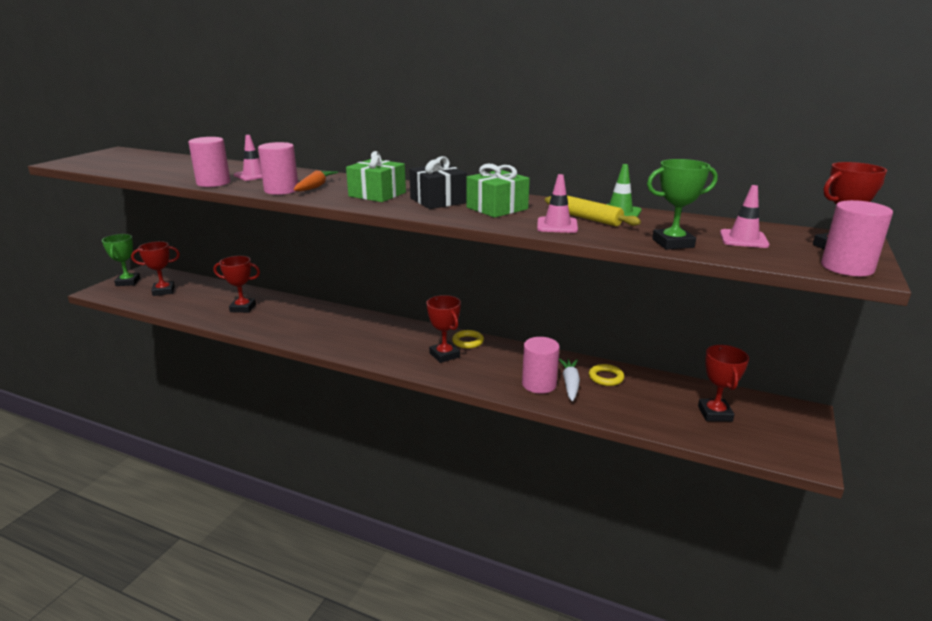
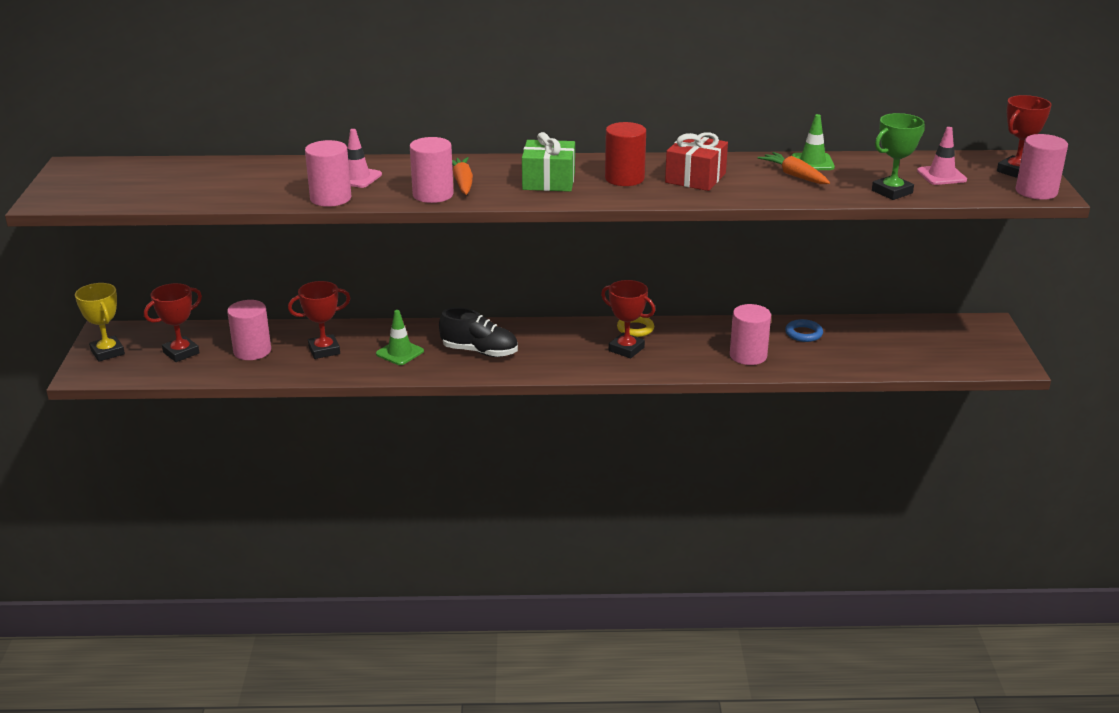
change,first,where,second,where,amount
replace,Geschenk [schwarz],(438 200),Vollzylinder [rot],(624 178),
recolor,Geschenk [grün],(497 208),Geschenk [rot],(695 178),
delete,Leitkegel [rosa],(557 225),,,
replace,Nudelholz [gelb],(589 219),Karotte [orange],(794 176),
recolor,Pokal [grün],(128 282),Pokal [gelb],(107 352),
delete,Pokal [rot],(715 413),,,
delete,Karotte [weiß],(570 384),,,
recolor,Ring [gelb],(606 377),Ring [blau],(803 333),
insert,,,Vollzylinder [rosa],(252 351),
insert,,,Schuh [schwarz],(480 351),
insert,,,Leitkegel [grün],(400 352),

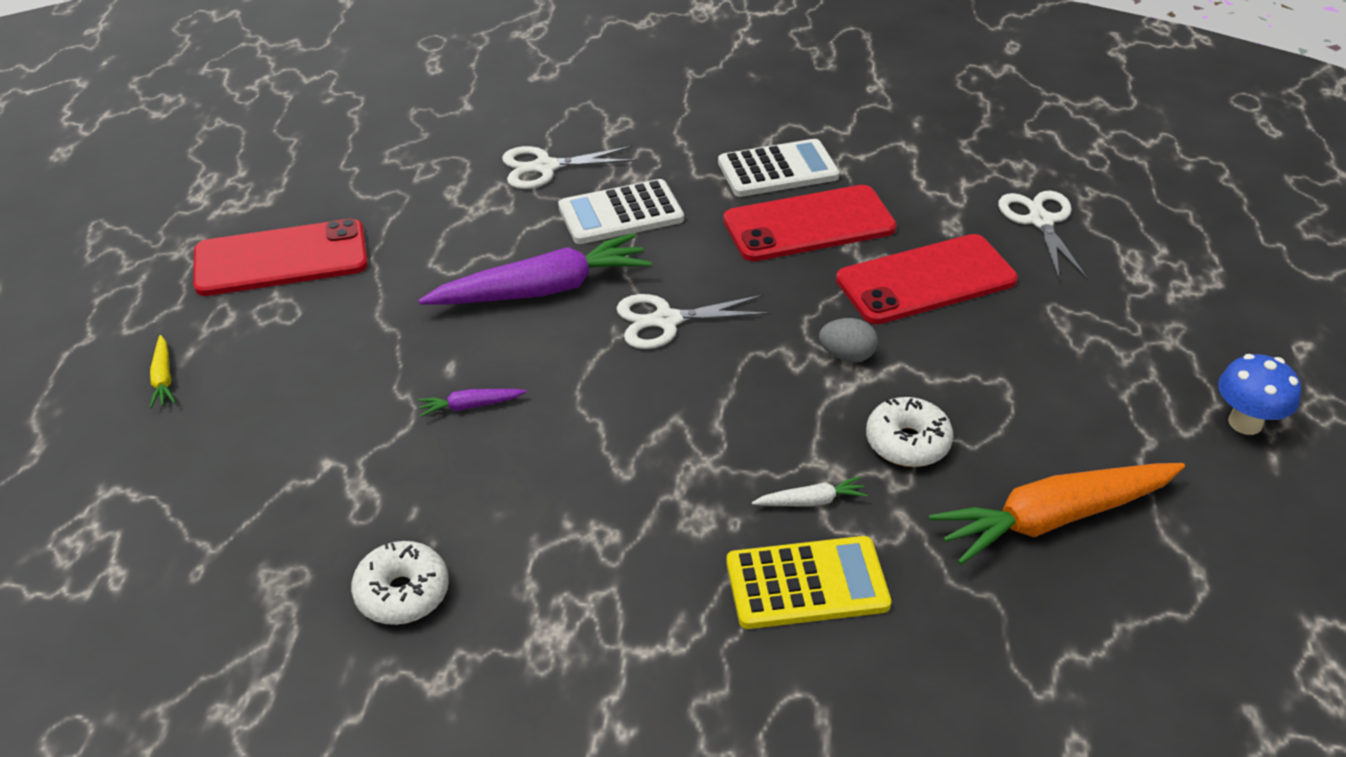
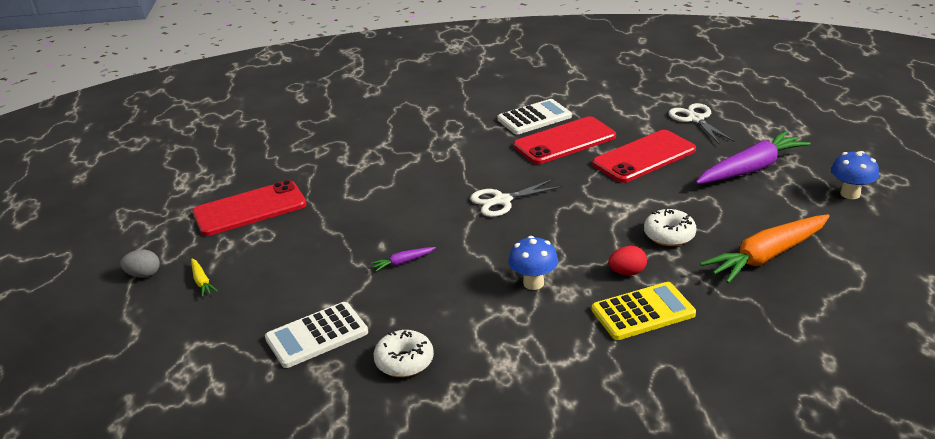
change,first,where,second,where,amount
delete,Schere [weiß],(545 167),,,
move,Taschenrechner [weiß],(620 213),,(316 335),
move,Karotte [lila],(542 289),,(751 169),
move,Ei [grau],(847 356),,(144 275),
replace,Karotte [weiß],(811 501),Ei [rot],(627 272),
insert,,,Pilz [blau],(533 283),

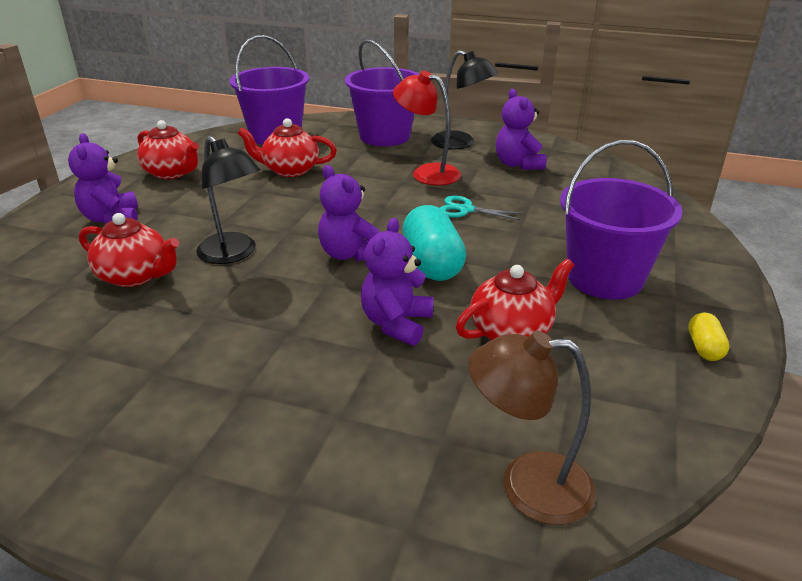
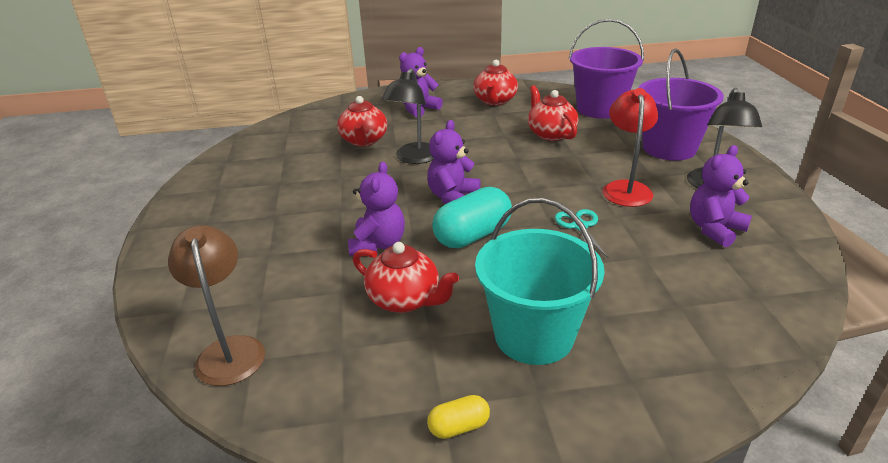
change,first,where,second,where,amount
recolor,Eimer [lila],(605 278),Eimer [türkis],(534 335),
rotate,Teddybär [lila],(396 324),,(378 245),105 degrees clockwise

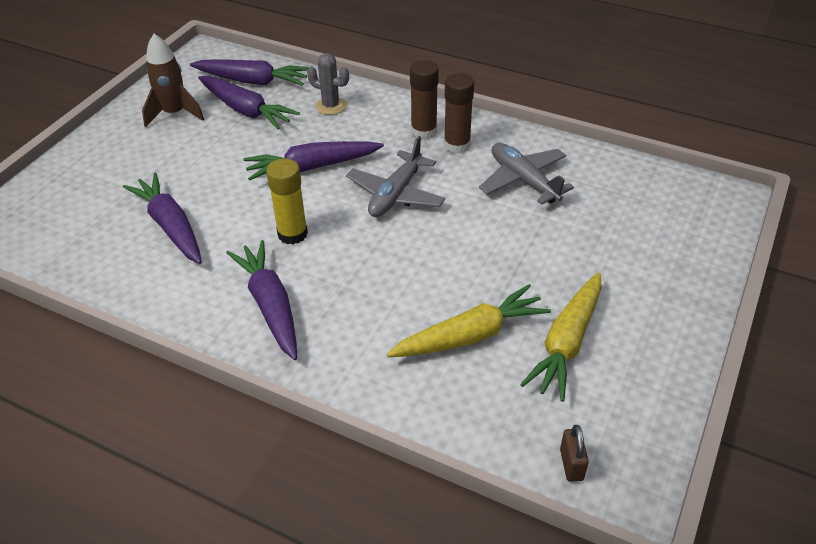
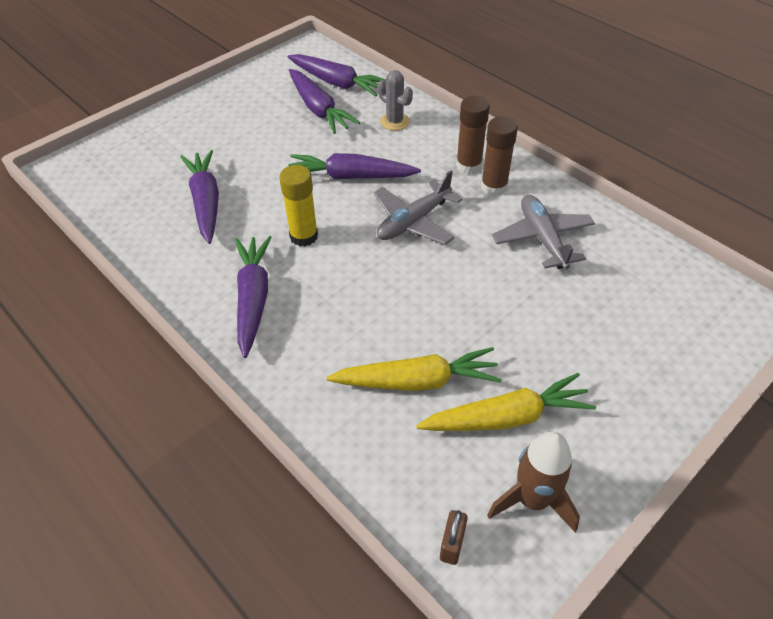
change,first,where,second,where,amount
move,Rakete [braun],(174 114),,(532 500),
rotate,Karotte [gelb],(566 343),,(506 417),150 degrees counterclockwise

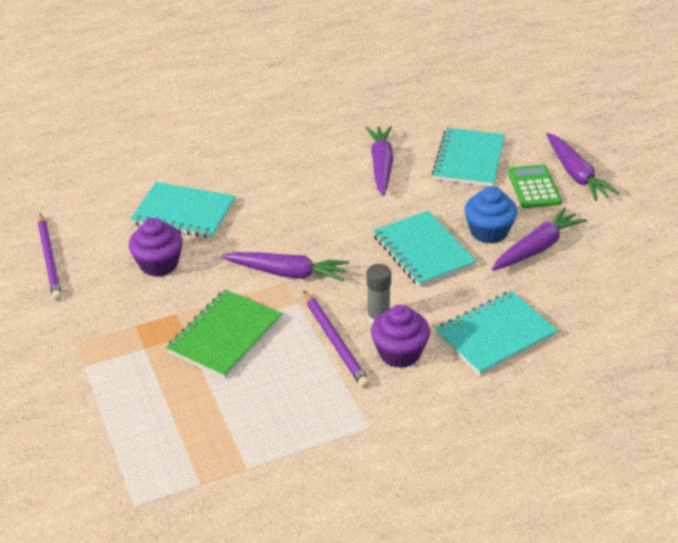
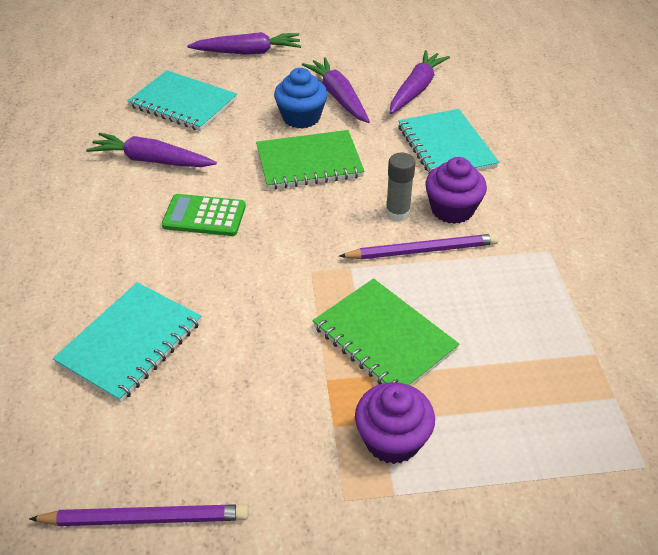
change,first,where,second,where,amount
move,Taschenrechner [grün],(534 187),,(204 216),
recolor,Notizbuch [türkis],(423 251),Notizbuch [grün],(309 163),
move,Muffin [lila],(159 264),,(392 439),
move,Karotte [lila],(287 273),,(416 89),

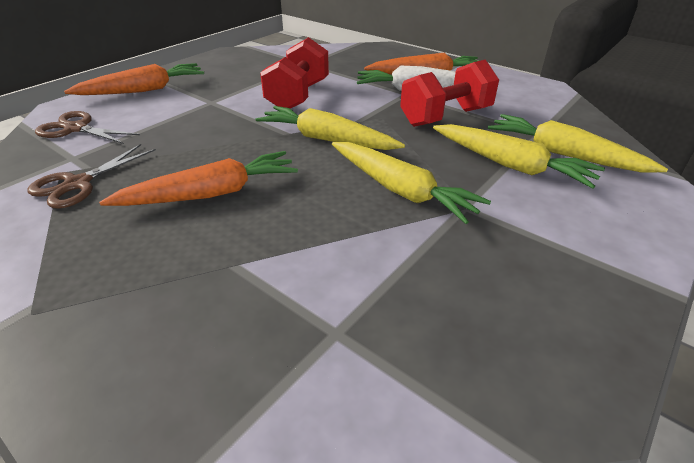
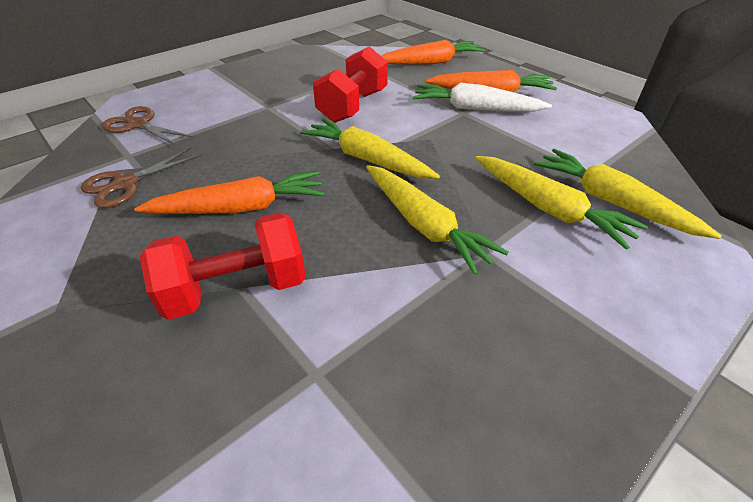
change,first,where,second,where,amount
move,Hantel [rot],(445 117),,(236 289),
move,Karotte [orange],(143 90),,(430 63),

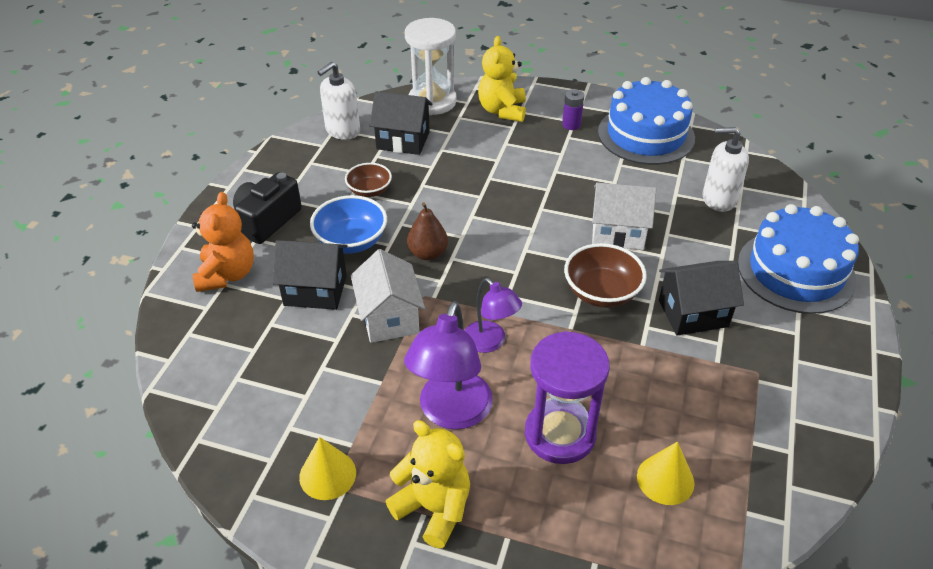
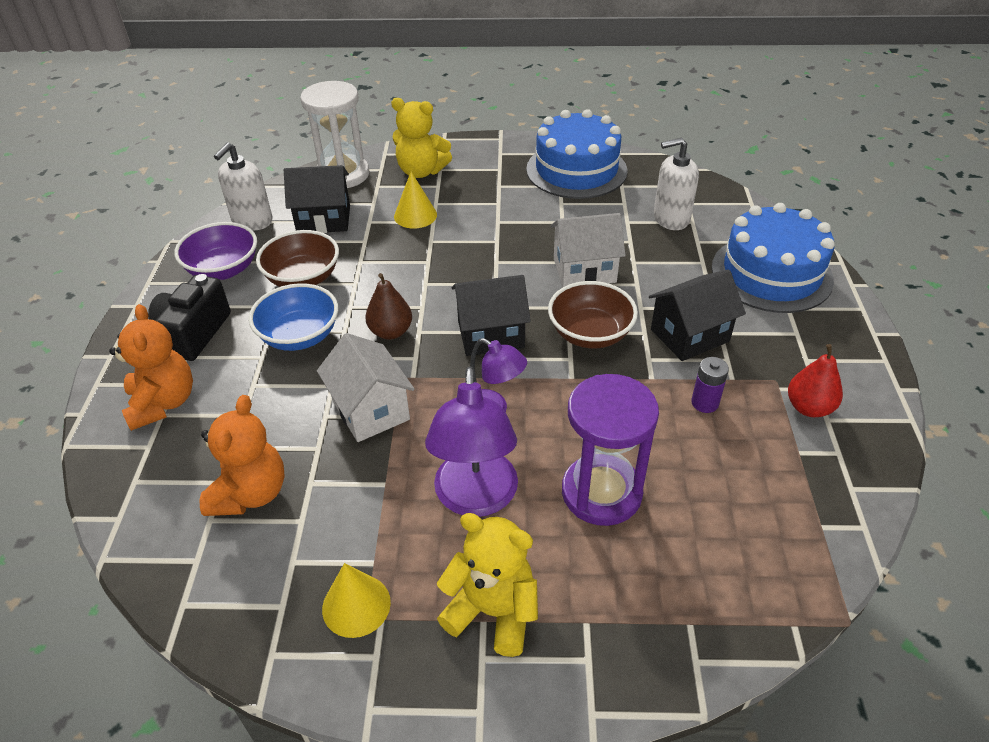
change,first,where,second,where,amount
rotate,Teddybär [gelb],(502 110),,(421 171),60 degrees counterclockwise
move,Batterie [lila],(571 125),,(705 403),
resize,Schüssel [braun],(369 190),,(303 278),x1.53
move,Haus [schwarz],(315 290),,(491 334),
move,Kegel [gelb],(665 479),,(415 215),
insert,,,Schüssel [lila],(223 269),
insert,,,Birne [rot],(809 407),
insert,,,Teddybär [orange],(250 493),

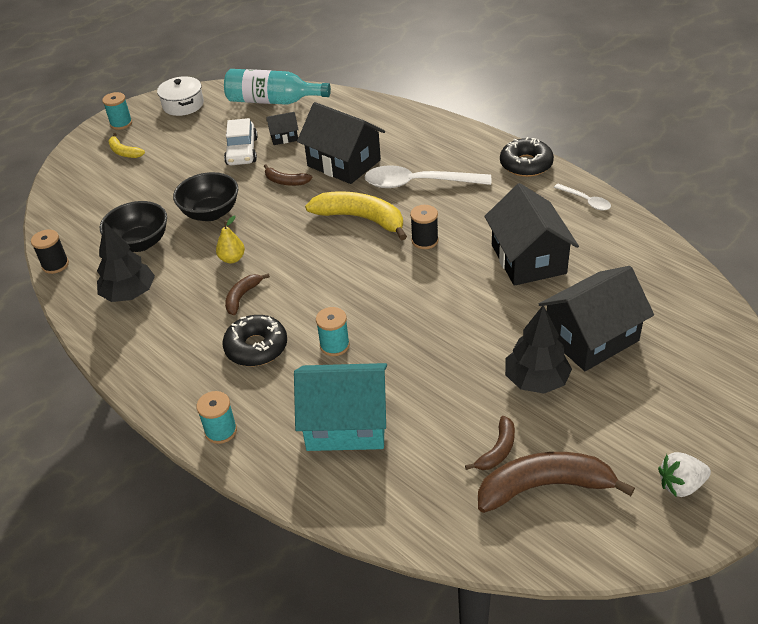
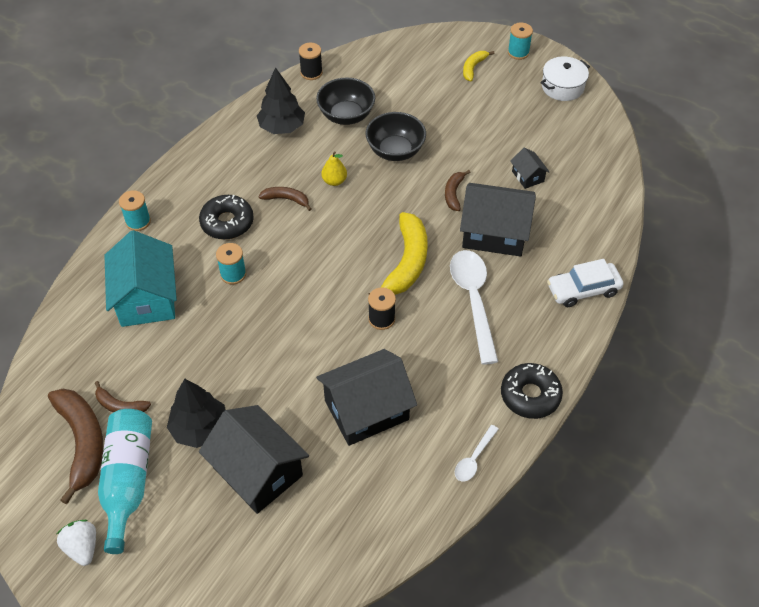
change,first,where,second,where,amount
move,Flasche [türkis],(272 101),,(128 480),
rotate,Haus [schwarz],(344 163),,(494 233),75 degrees clockwise
move,Auto [weiß],(242 151),,(583 290),

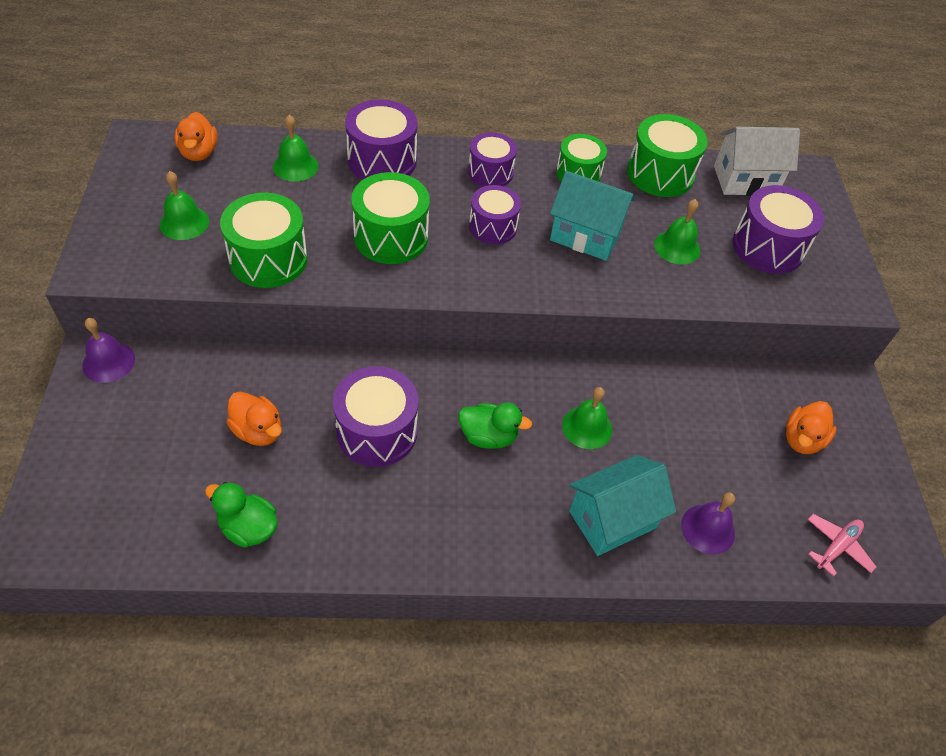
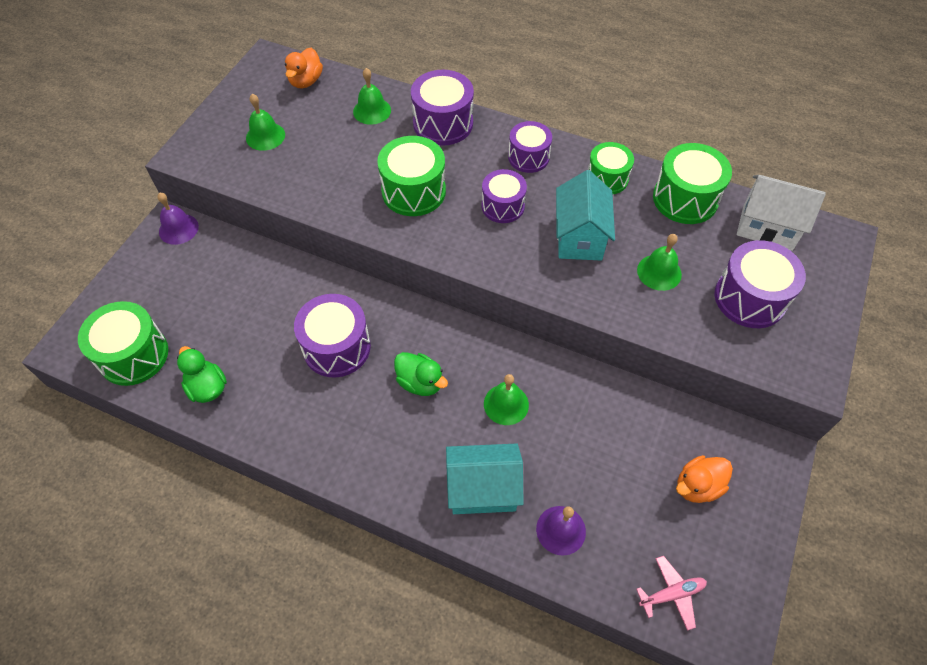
change,first,where,second,where,amount
rotate,Haus [türkis],(585 236),,(579 237),45 degrees clockwise
move,Trommel [grün],(268 259),,(133 355),
delete,Ente [orange],(258 431),,,

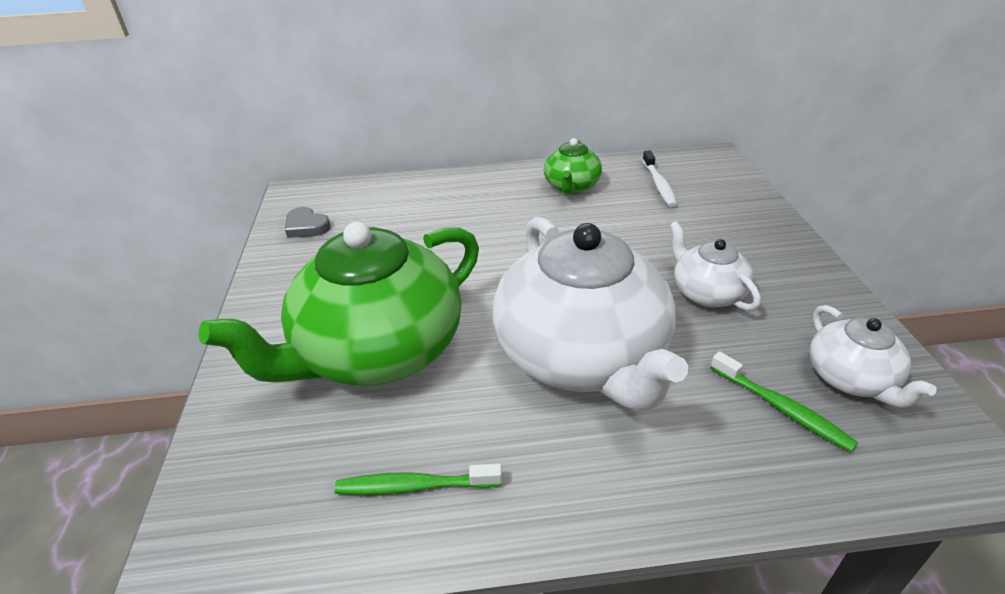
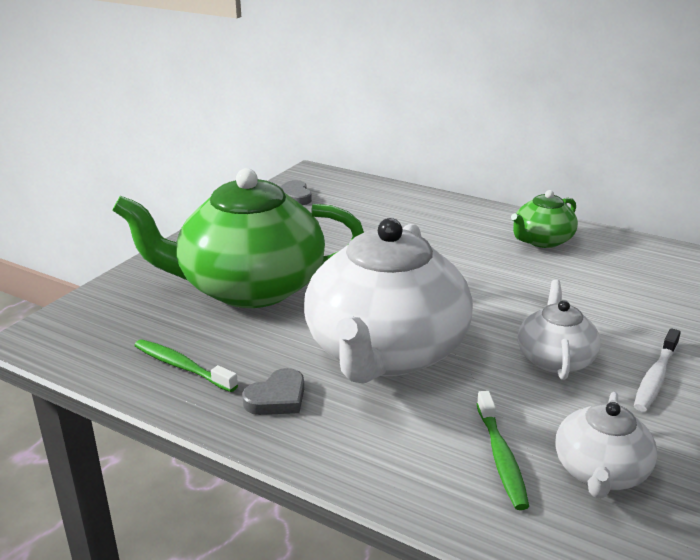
change,first,where,second,where,amount
move,Zahnbürste [weiß],(659 184),,(655 377),
insert,,,Herz [grau],(277 398),

